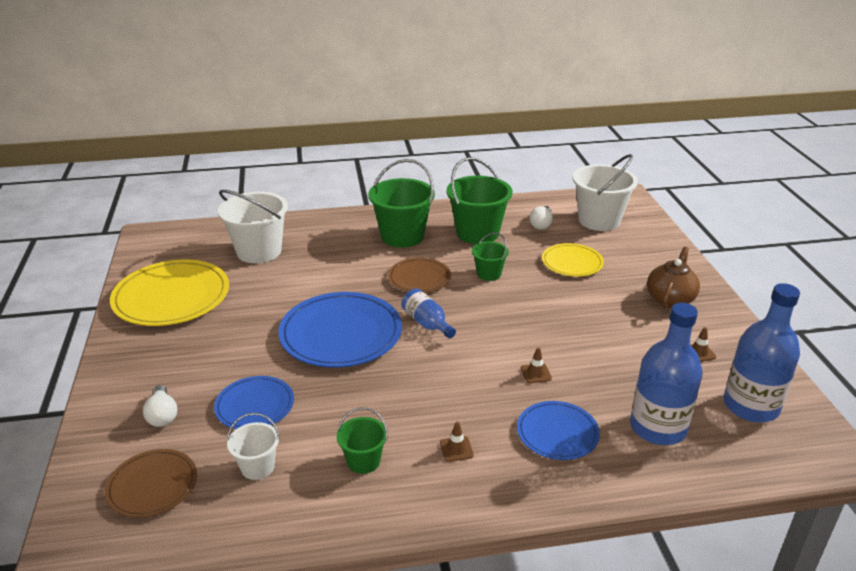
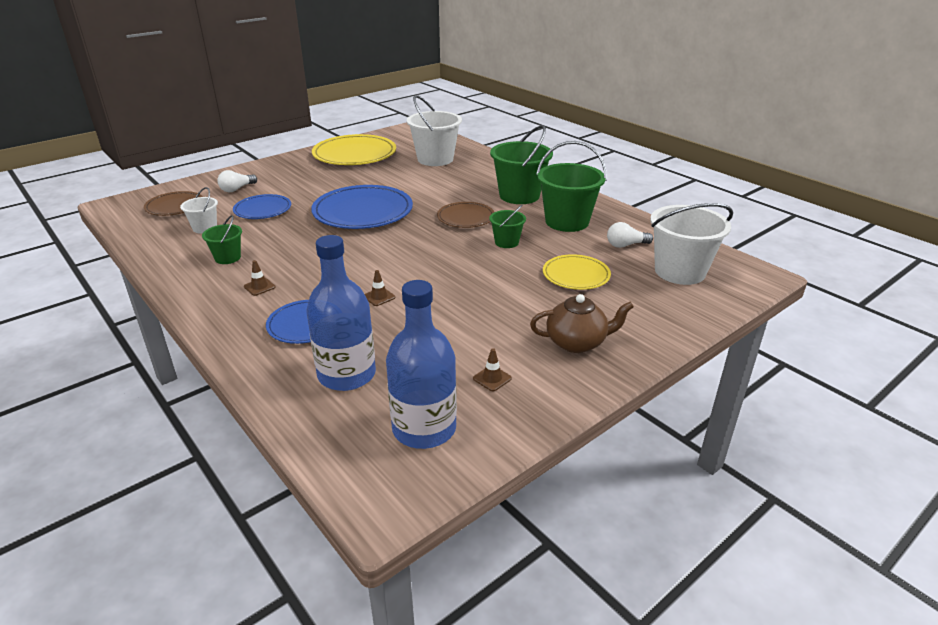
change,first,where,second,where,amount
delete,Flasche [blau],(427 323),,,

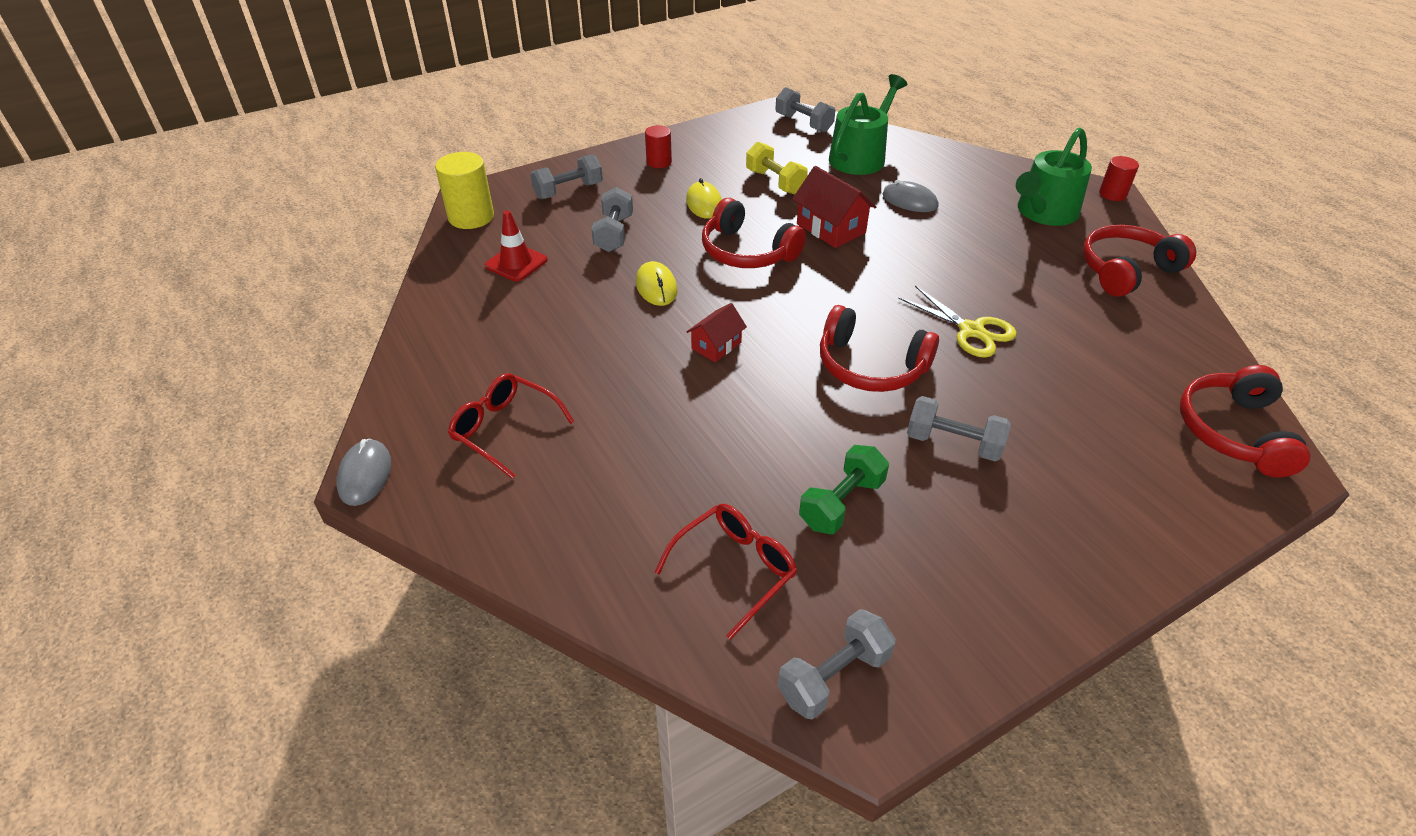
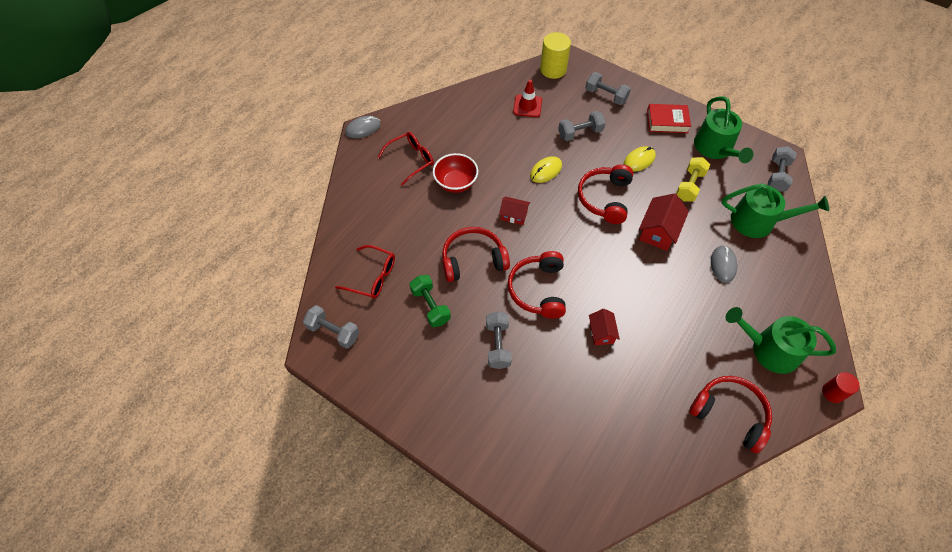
change,first,where,second,where,amount
replace,Vollzylinder [rot],(659 162),Buch [rot],(667 121),
replace,Schere [gelb],(971 330),Haus [rot],(601 332),
move,Kopfhörer [rot],(1233 432),,(473 260),
rotate,Brille [rot],(504 429),,(411 160),45 degrees clockwise
rotate,Hantel [grün],(841 503),,(430 306),45 degrees clockwise
insert,,,Gießkanne [grün],(715 148),
insert,,,Schüssel [rot],(456 183),

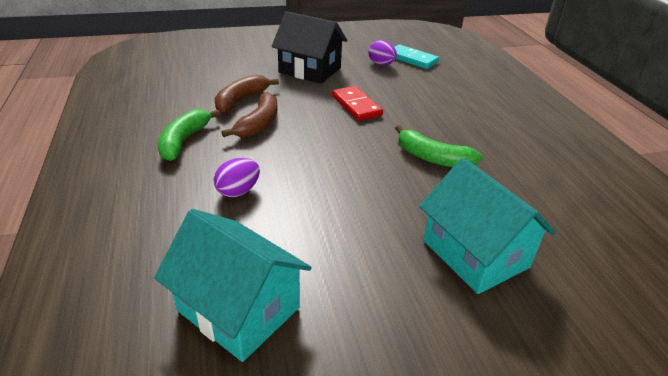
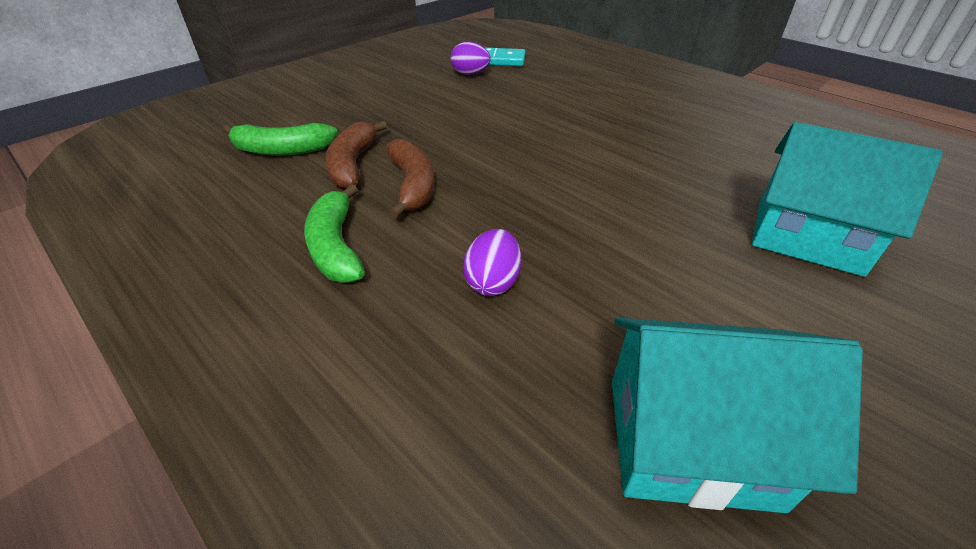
change,first,where,second,where,amount
delete,Haus [schwarz],(310 70),,,
delete,Dominostein [rot],(356 106),,,
move,Banane [grün],(433 158),,(282 150),

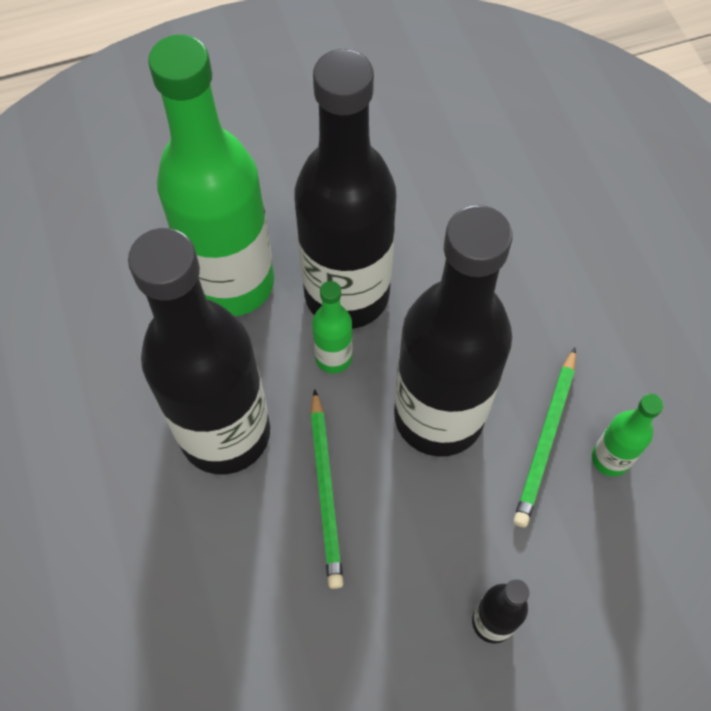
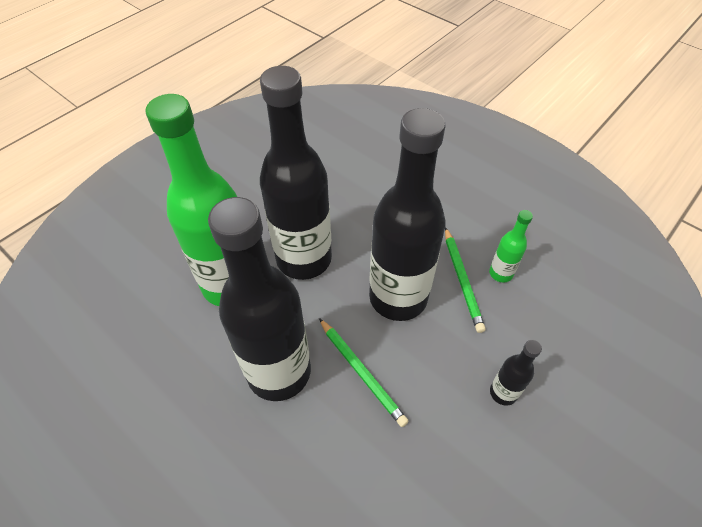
change,first,where,second,where,amount
delete,Flasche [grün],(333 357),,,

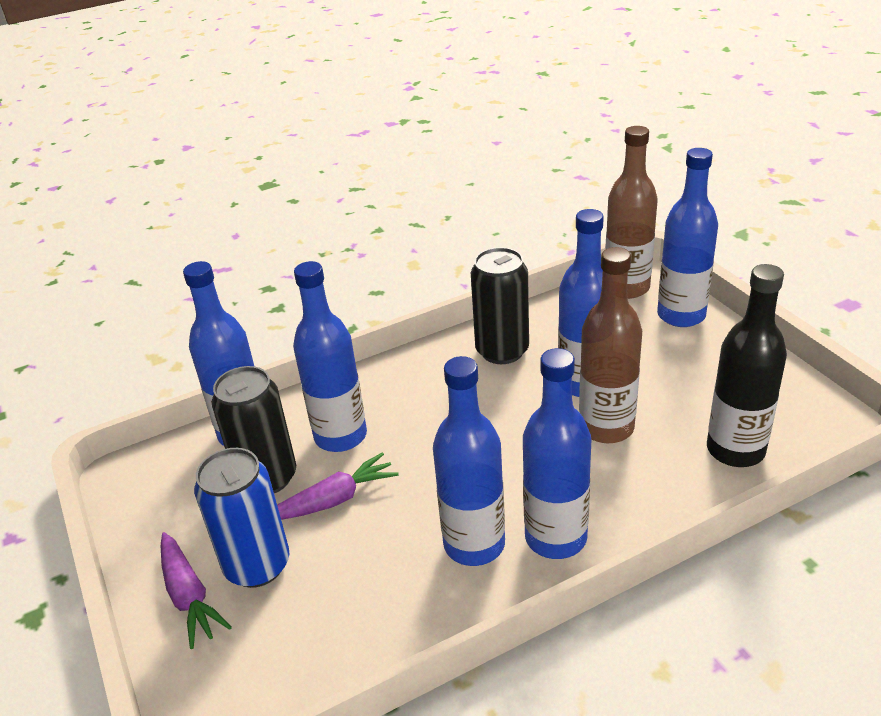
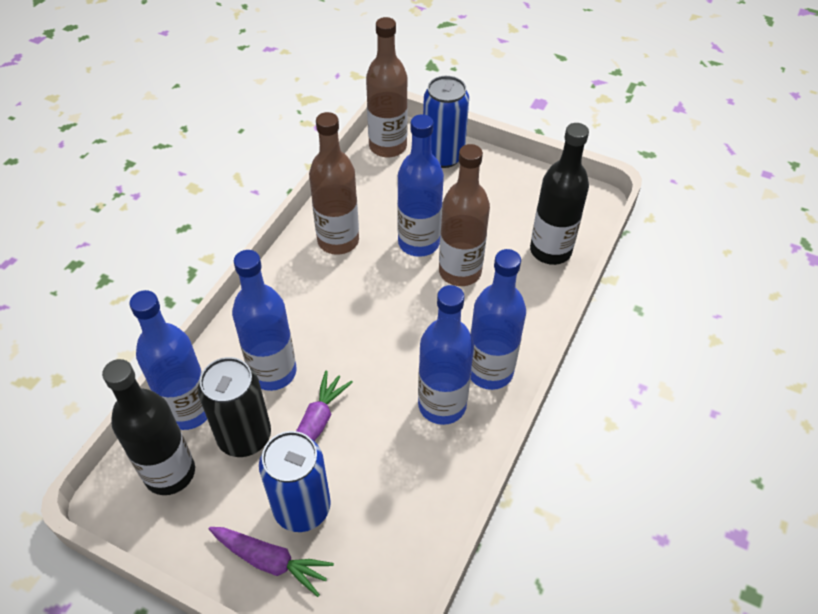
change,first,where,second,where,amount
replace,Flasche [blau],(681 315),Dose [blau],(443 156),
replace,Dose [schwarz],(502 351),Flasche [braun],(338 241),
insert,,,Flasche [schwarz],(170 473),

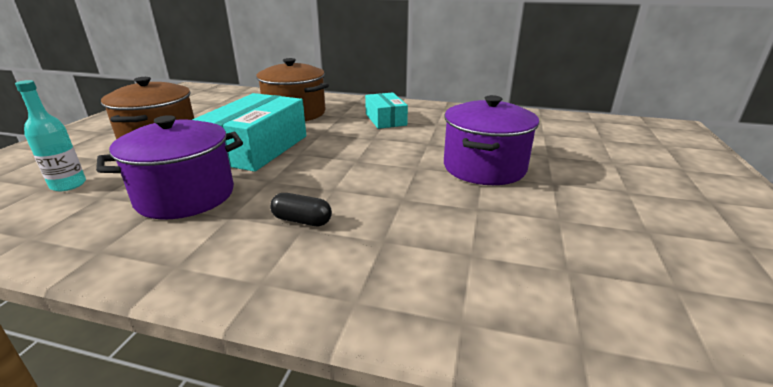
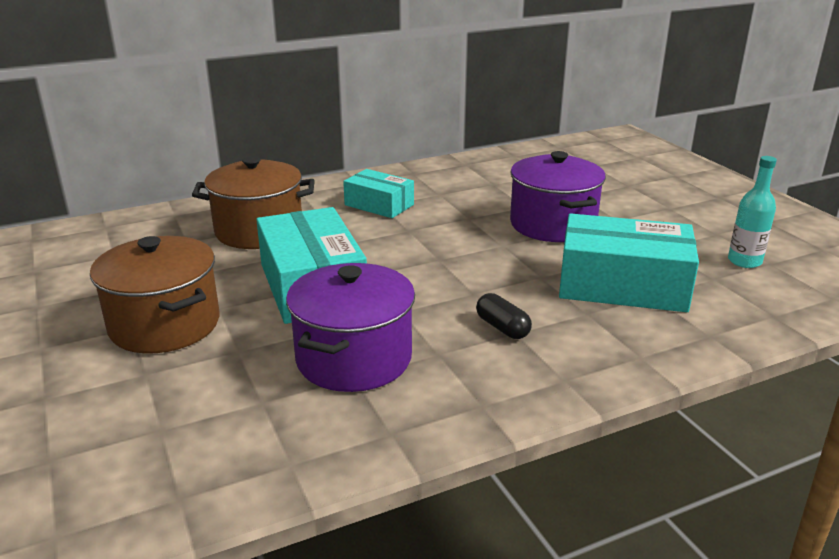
change,first,where,second,where,amount
move,Flasche [türkis],(68 185),,(744 261),
rotate,Kapsel [schwarz],(302 220),,(502 328),75 degrees clockwise
insert,,,Schachtel [türkis],(622 285),

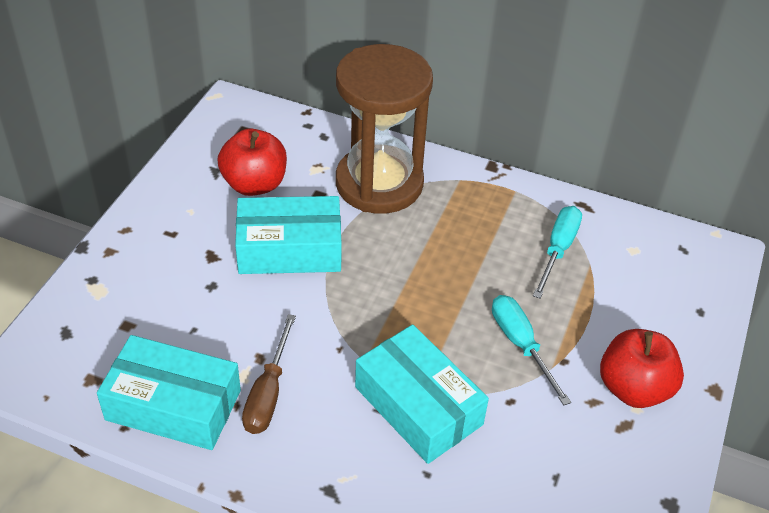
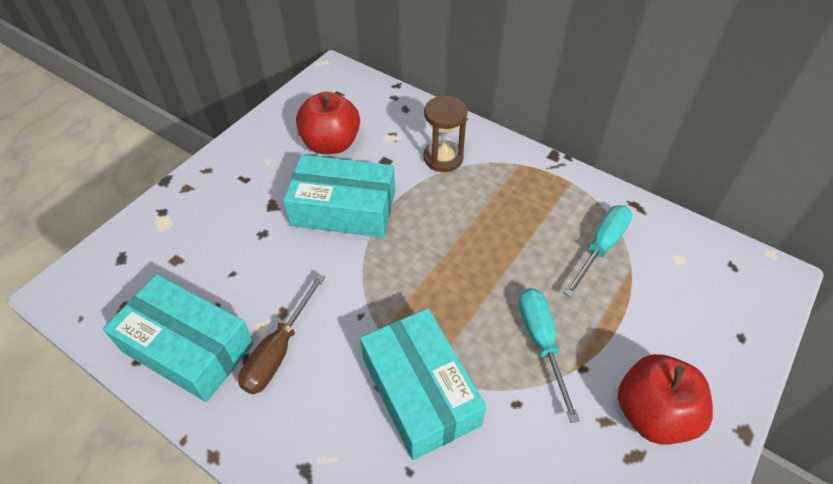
change,first,where,second,where,amount
resize,Sanduhr [braun],(379 183),,(443 158),x0.49

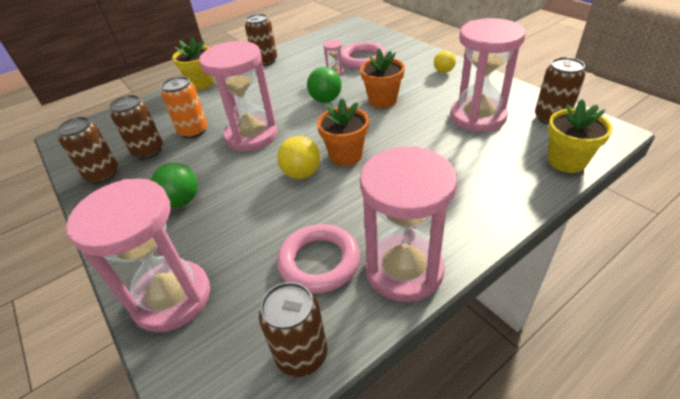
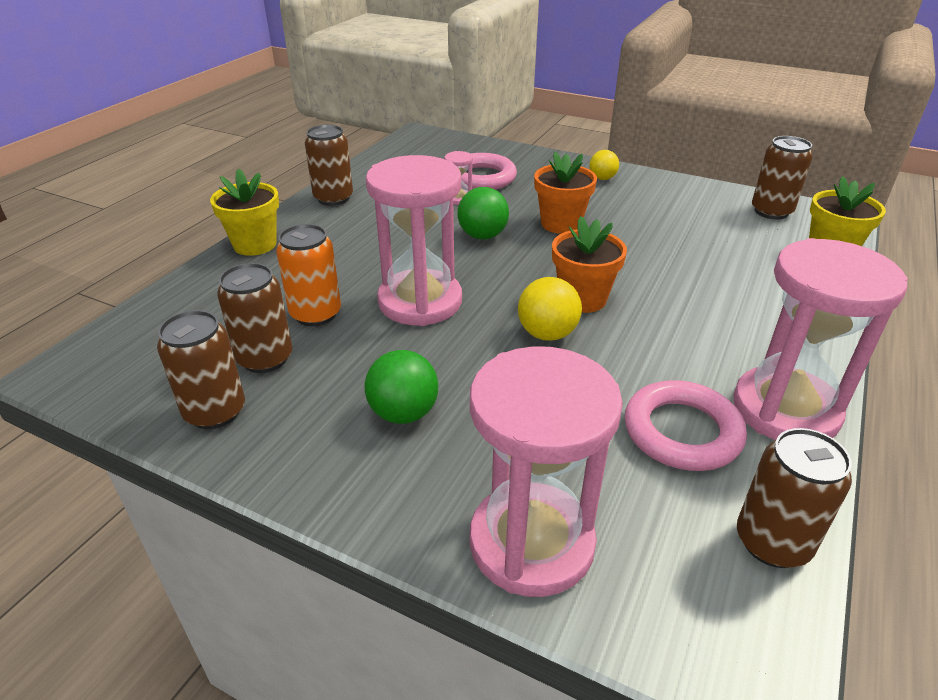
change,first,where,second,where,amount
delete,Sanduhr [rosa],(477 117),,,

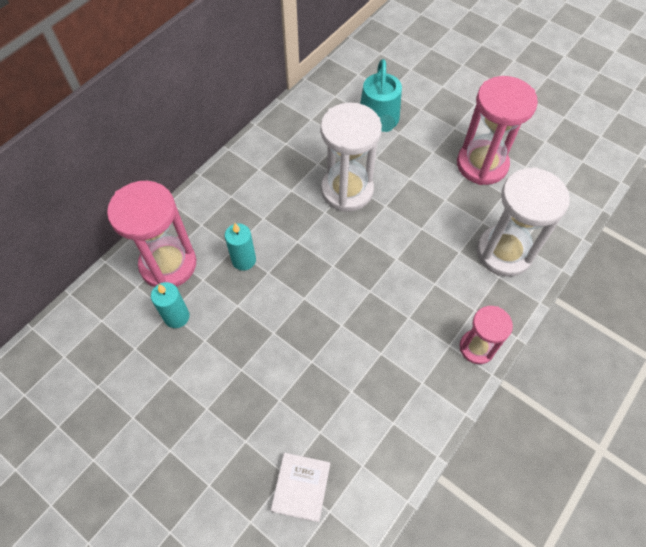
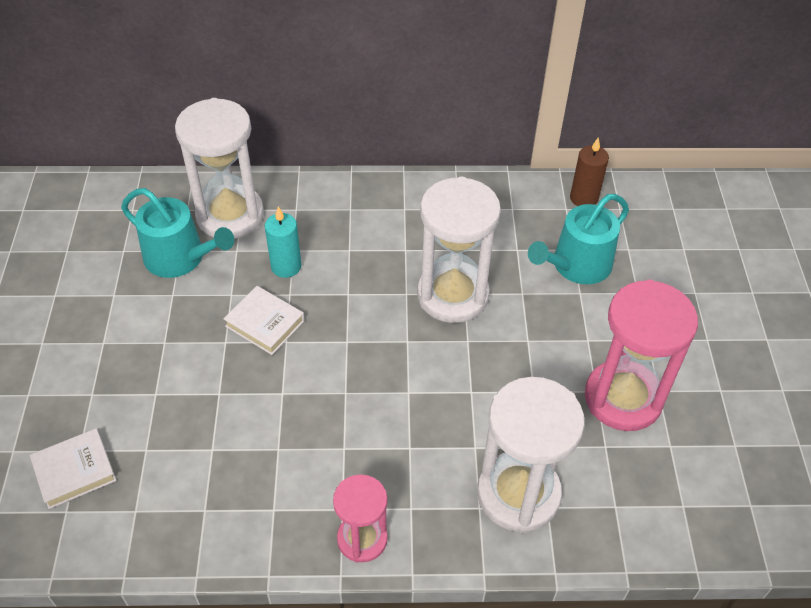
change,first,where,second,where,amount
recolor,Sanduhr [rosa],(168 264),Sanduhr [weiß],(230 215),
replace,Kerze [türkis],(177 317),Gießkanne [türkis],(180 258),
insert,,,Kerze [braun],(584 198),
insert,,,Buch [weiß],(265 323),

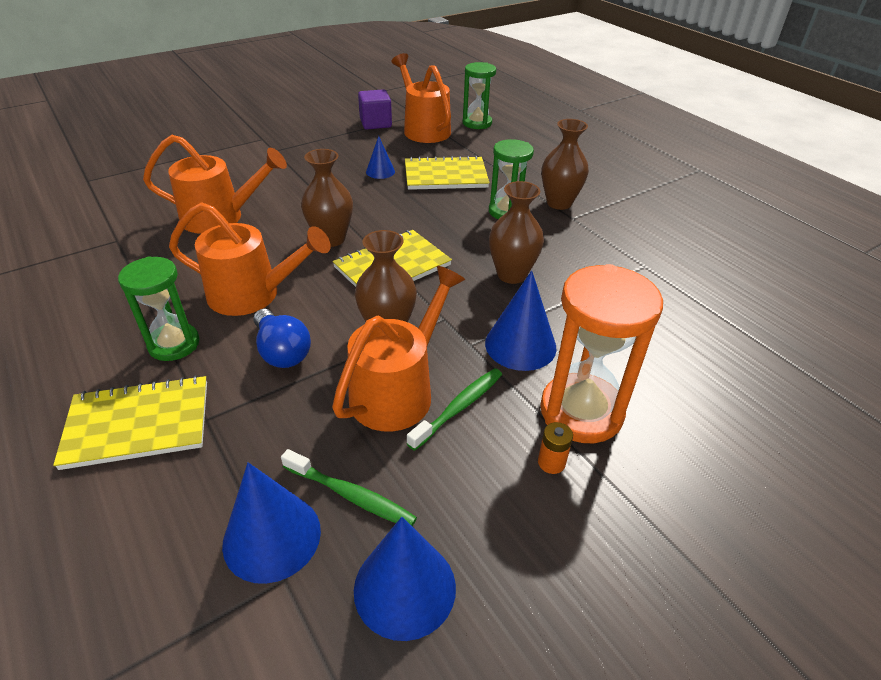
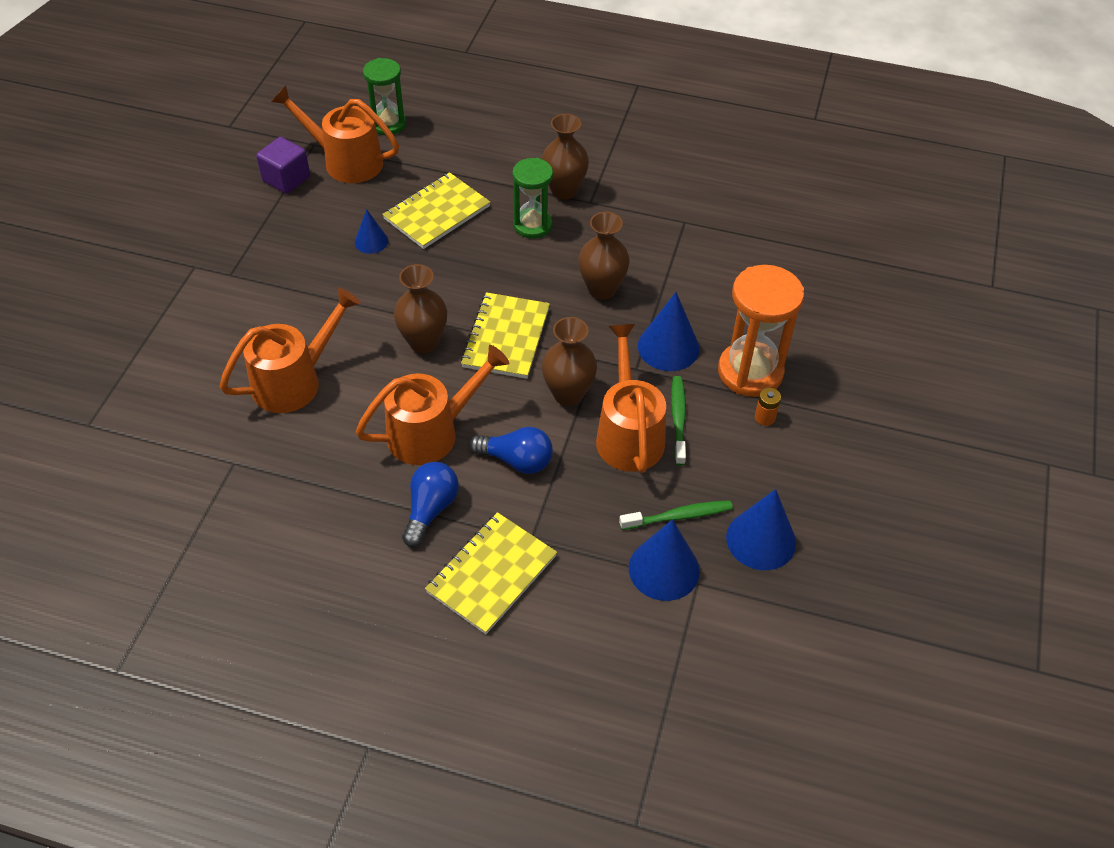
change,first,where,second,where,amount
replace,Sanduhr [grün],(174 344),Glühbirne [blau],(430 509),

